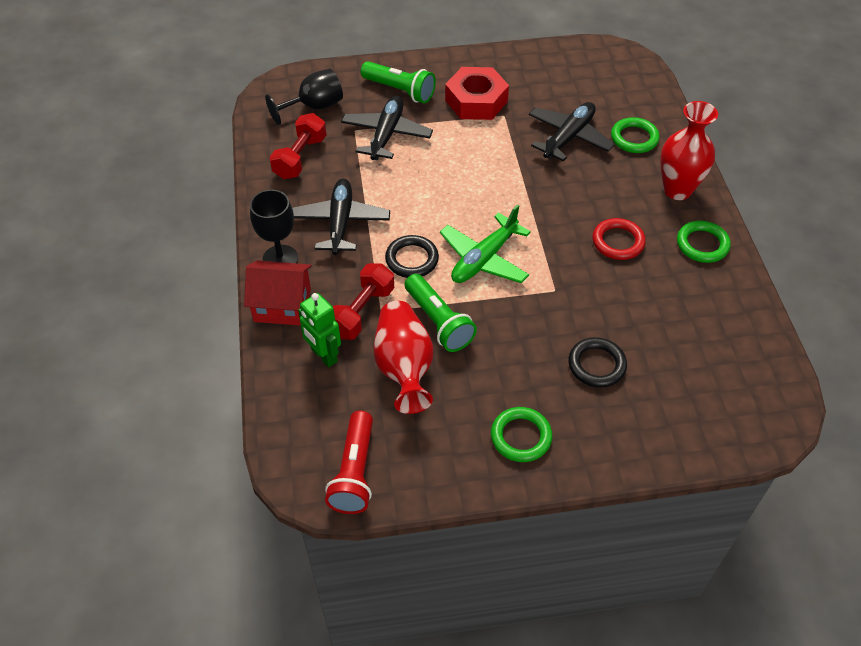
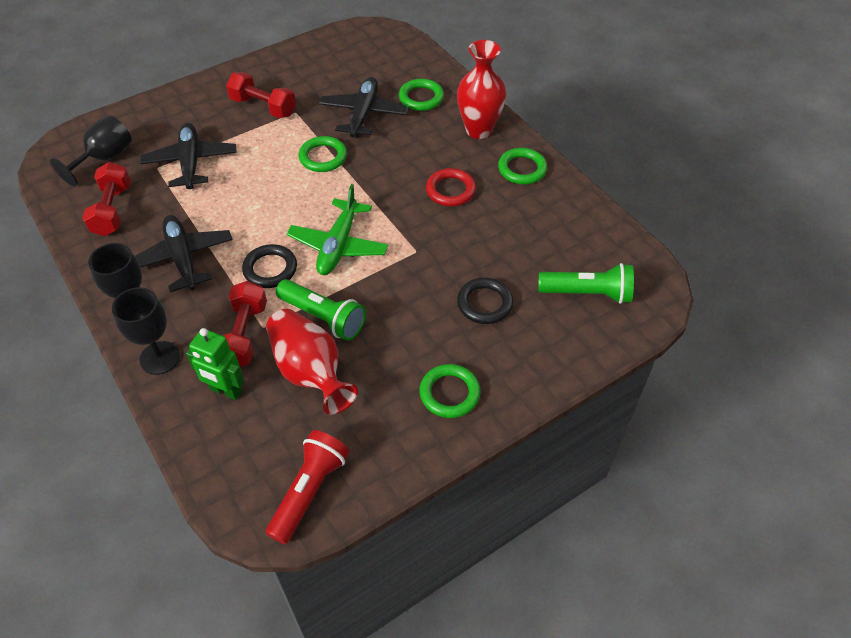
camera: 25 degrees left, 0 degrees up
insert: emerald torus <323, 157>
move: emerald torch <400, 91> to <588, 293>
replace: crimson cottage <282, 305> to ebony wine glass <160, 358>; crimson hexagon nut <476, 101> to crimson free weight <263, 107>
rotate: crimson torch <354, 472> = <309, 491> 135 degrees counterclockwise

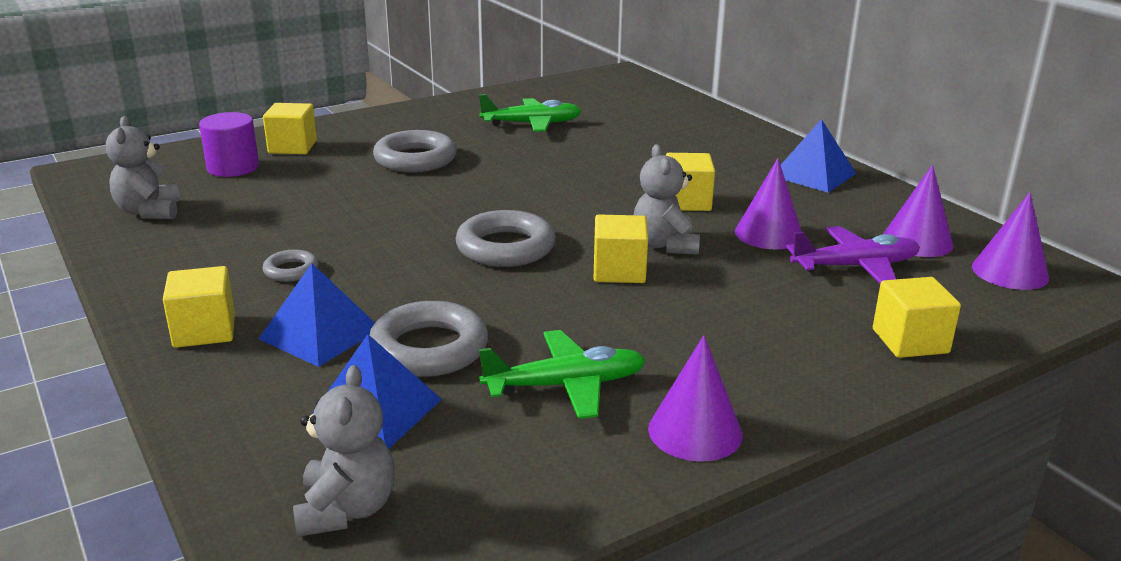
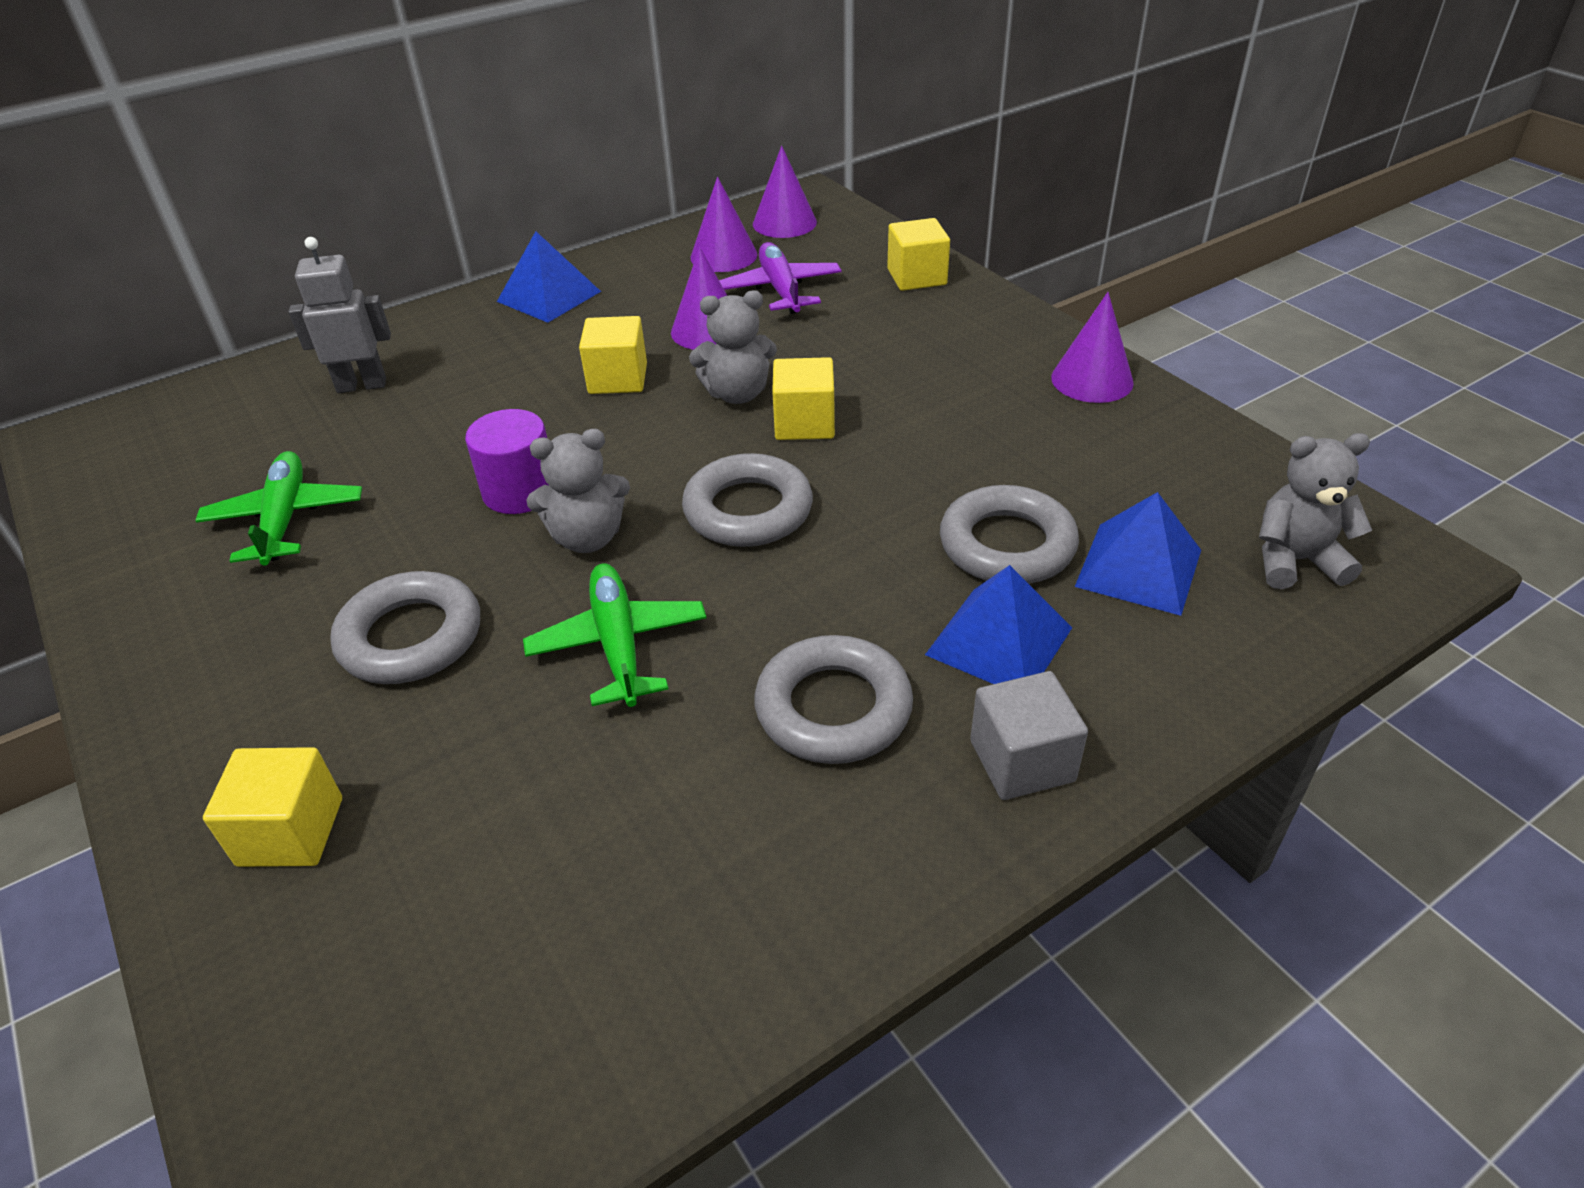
camera: 90 degrees left, 15 degrees up
insert: ash-grey robot <362, 385>
move: ash-grey teddy <149, 212> to <587, 538>; violet cylinder <233, 167> to <520, 491>; emerald toy plane <566, 385> to <618, 644>
recolor: golden solid cube <204, 331> to ash-grey solid cube <1022, 761>
resize: ash-grey torus <291, 270> = <833, 708> x1.91

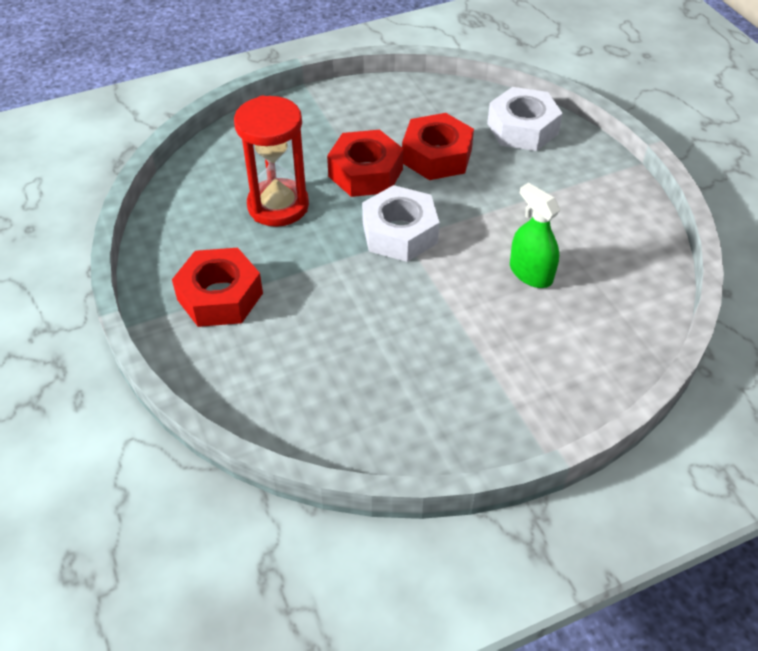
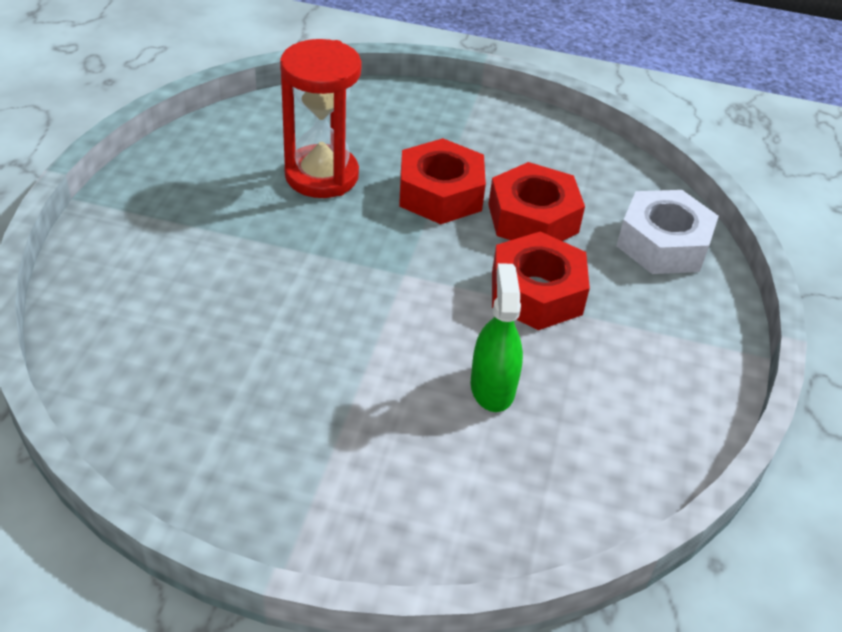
camera: 35 degrees right, 5 degrees down
delete: white hexagon nut <399, 233>
move: crimson hexagon nut <220, 296> to <536, 293>

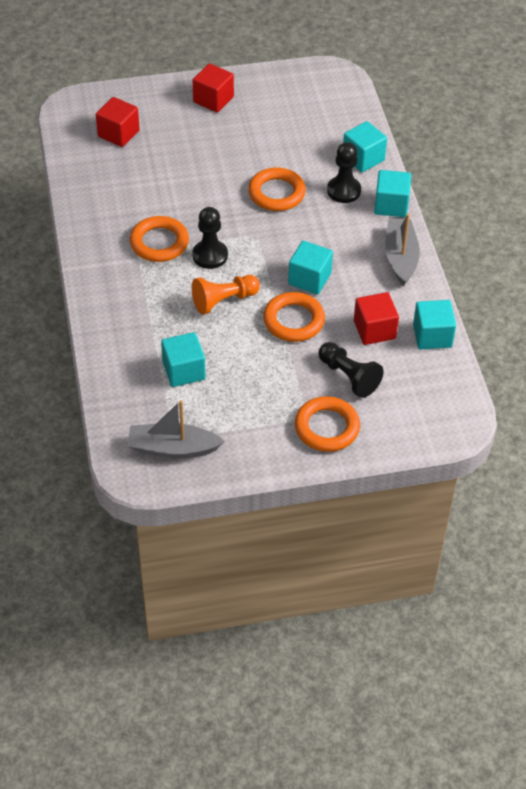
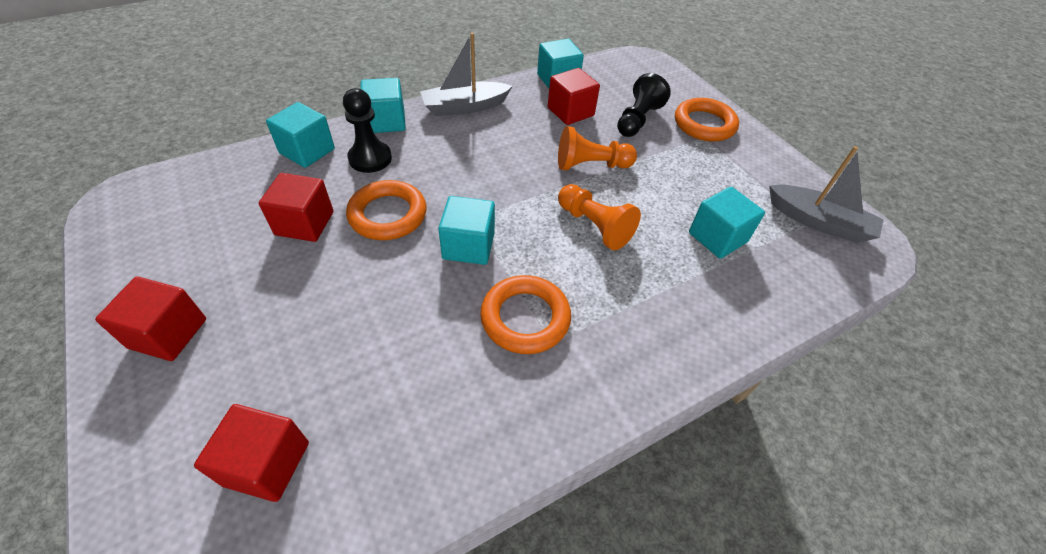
camera: 110 degrees left, 0 degrees up
delete: ebony pawn <210, 255>
insert: crimson solid cube <304, 223>
move: aqua solid cube <309, 279> to <468, 246>
replace: bright orange torus <294, 320> to bright orange pawn <591, 165>
rotate: ash-grey boat <172, 448> = <819, 222> 45 degrees counterclockwise

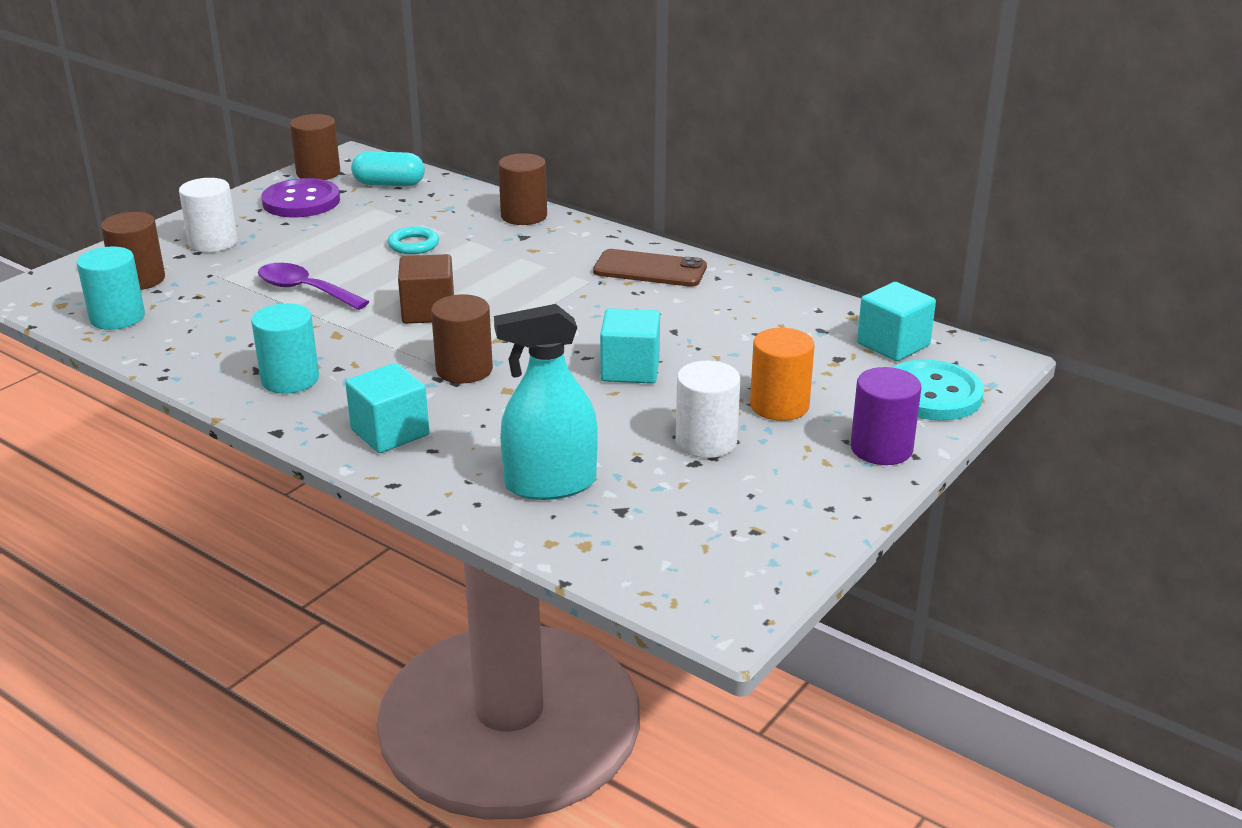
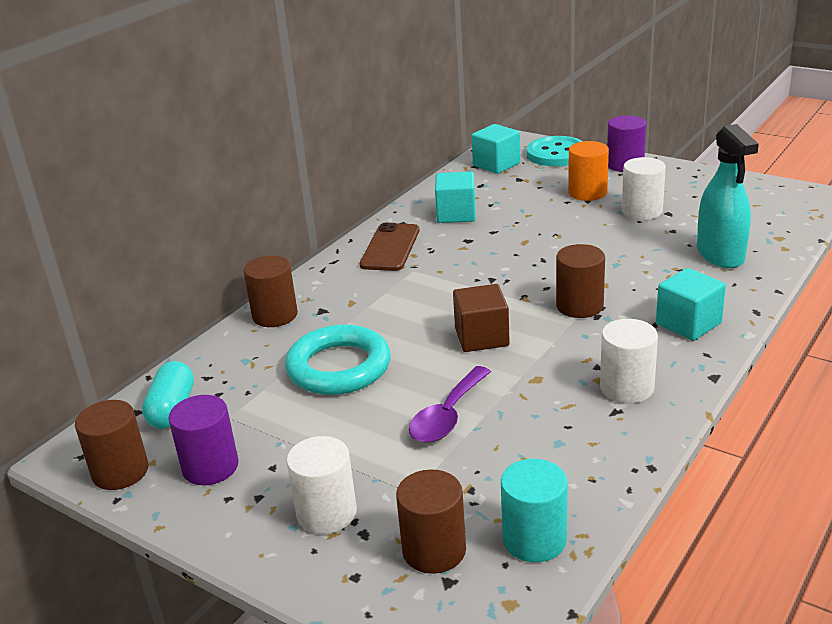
camera: 90 degrees left, 0 degrees up
move: aqua solid cube <630, 369> to <456, 214>
replace: violet button <301, 201> to violet cylinder <210, 467>
recolor: aqua cylinder <290, 379> to white cylinder <626, 388>
resize: aqua torus <413, 245> = <339, 367> x2.01

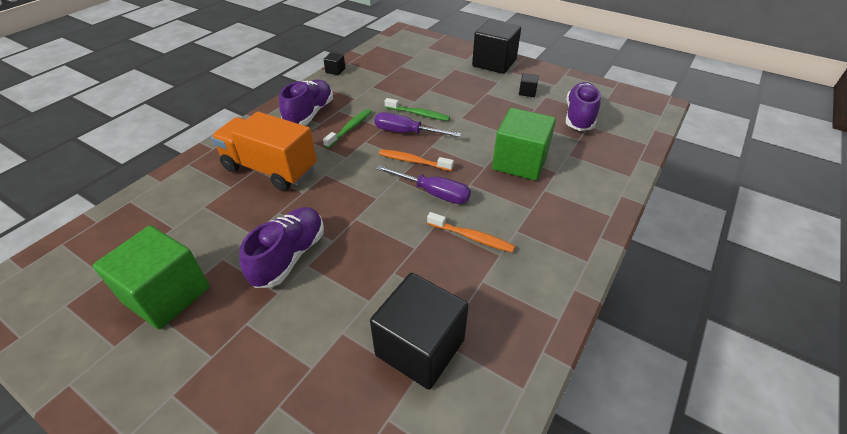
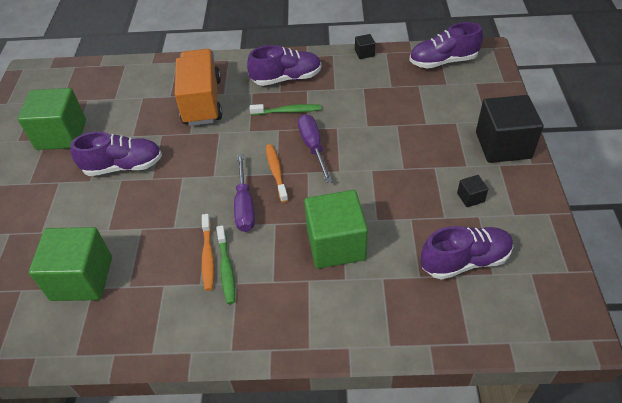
camera: 60 degrees right, 5 degrees up
insert: violet lace-up shoe <443, 61>
move: emerald toothbrush <418, 114> to <226, 269>
recolor: ebony solid cube <420, 347> to emerald solid cube <82, 278>

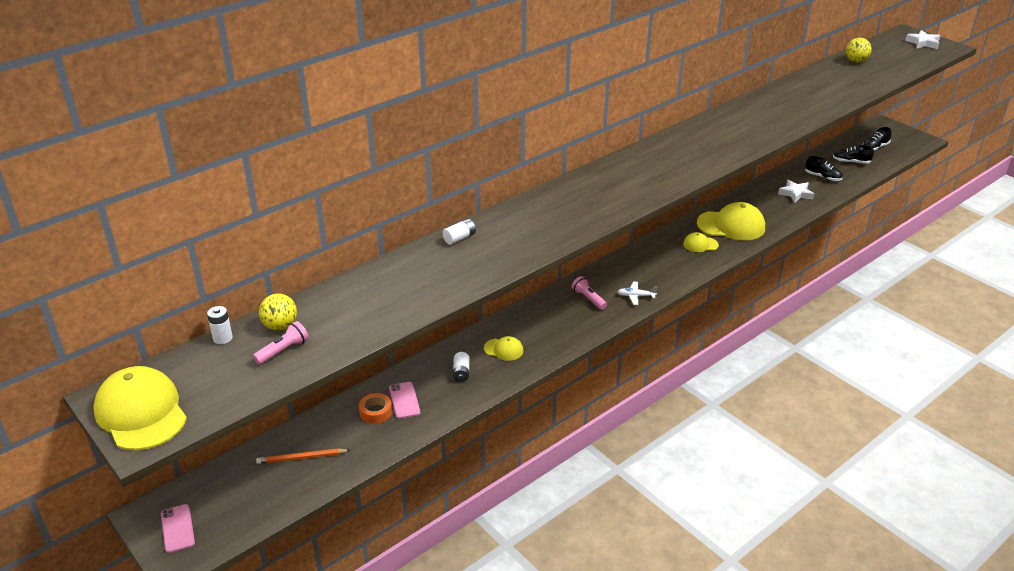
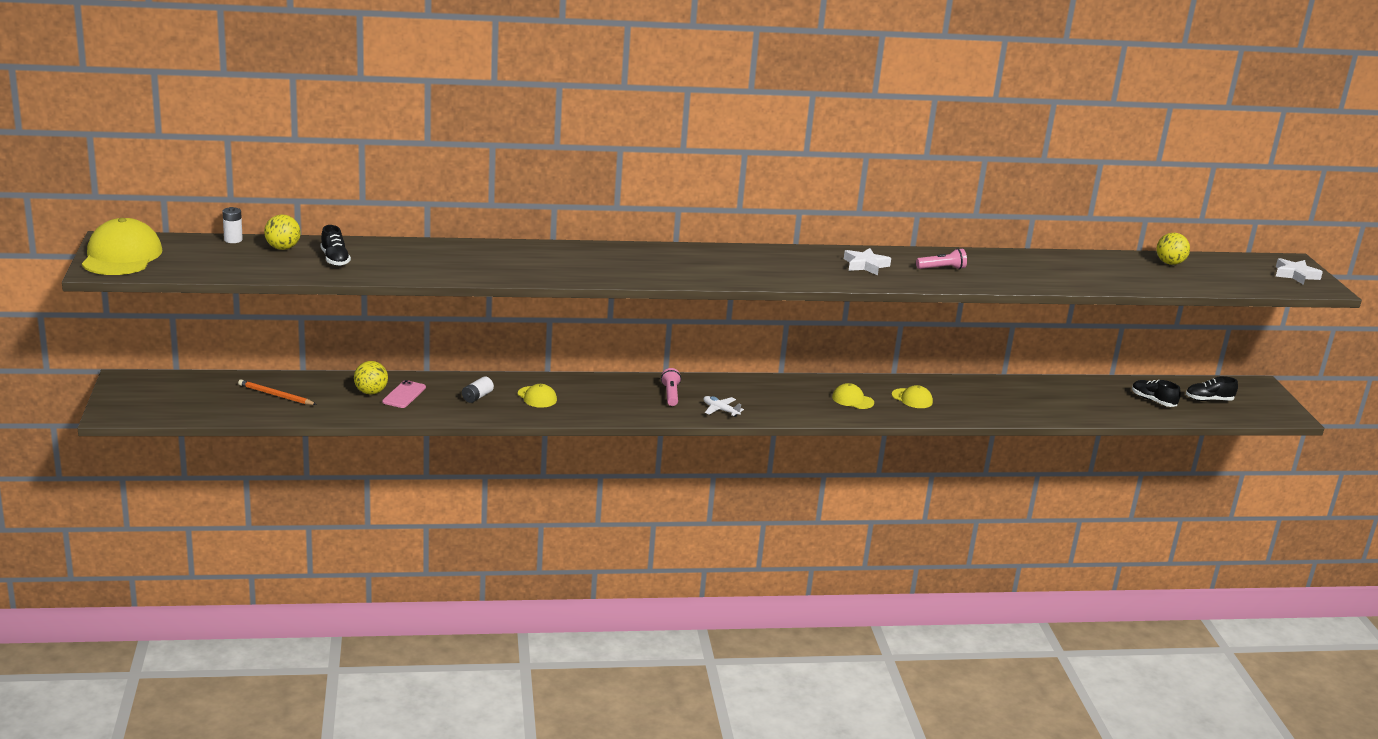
camera: 30 degrees right, 10 degrees down
delete: rose-pink phone <177, 528>; white AA battery <459, 238>
move: rose-pink torch <283, 350> to <942, 268>; white star shape <795, 194> to <865, 265>; ebony lace-up shoe <822, 177> to <335, 259>
replace: bright orange roll of tape <375, 412> to golden sphere <371, 392>
resize: golden baseball cap <731, 225> = <912, 398> x0.50

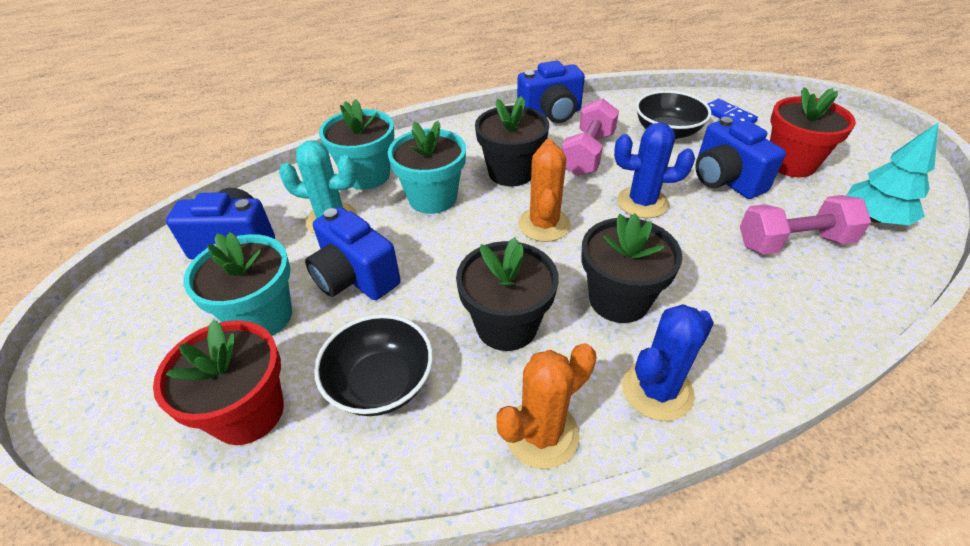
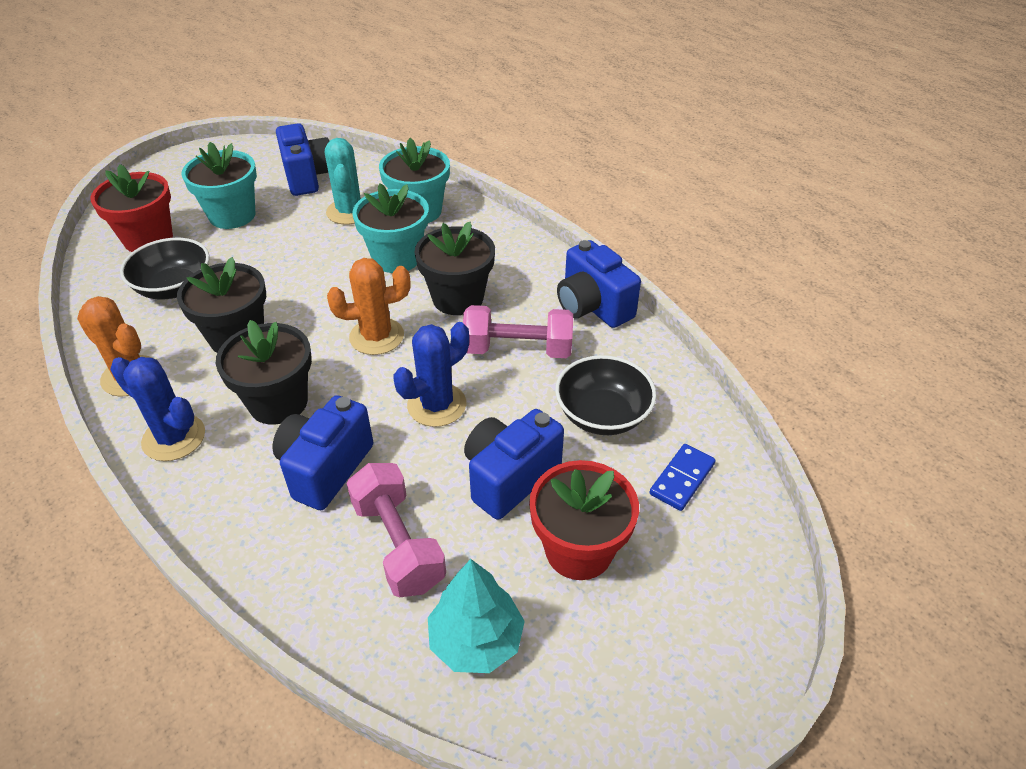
camera: 70 degrees right, 0 degrees up
move: cobalt camera <355, 277> to <325, 468>
rotate: cobalt prickly plant <642, 202> = <437, 405> 60 degrees clockwise

